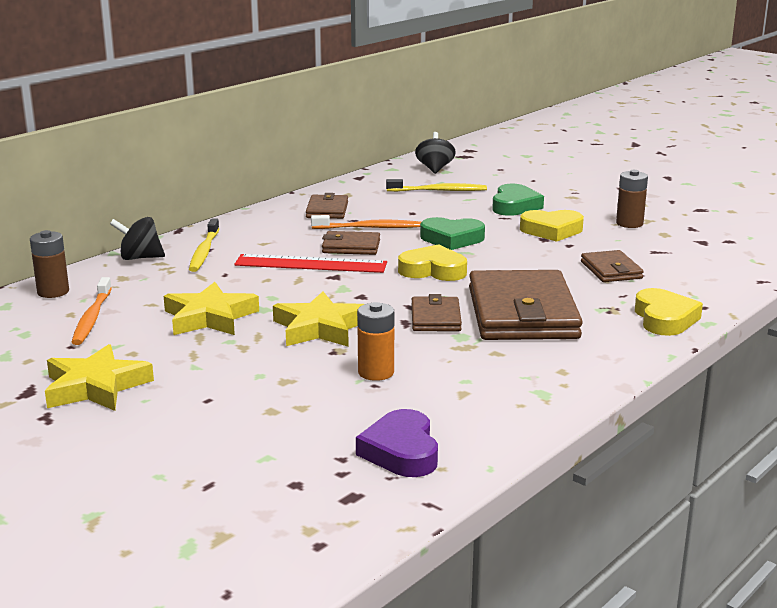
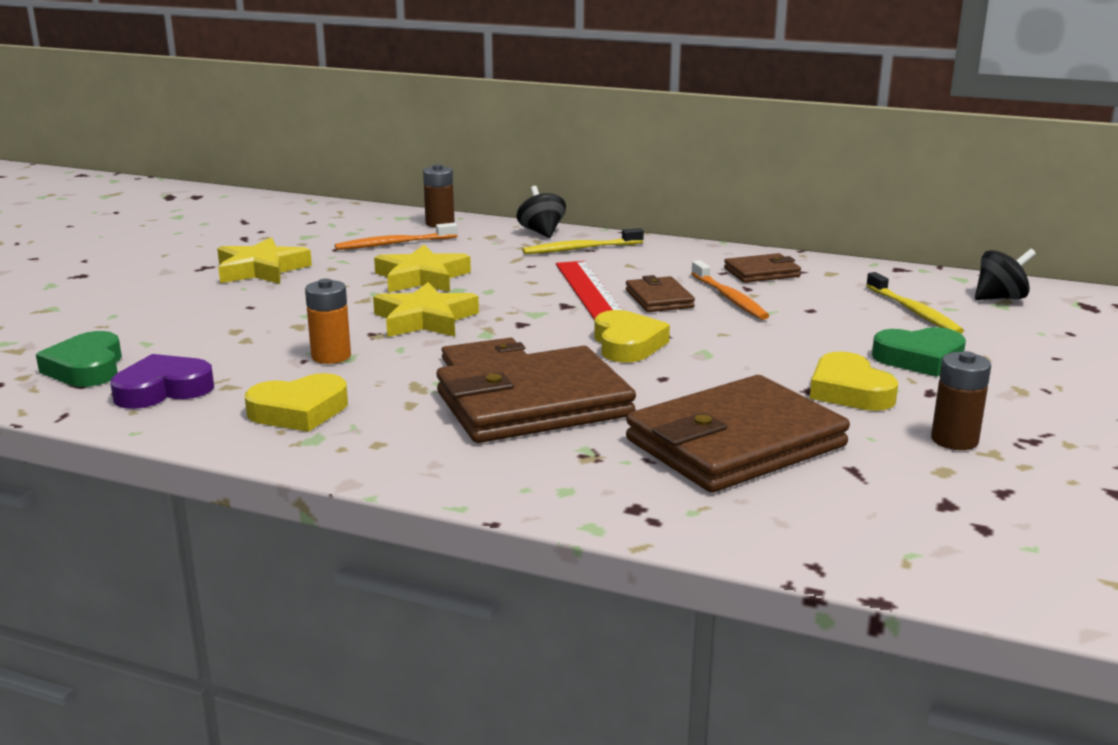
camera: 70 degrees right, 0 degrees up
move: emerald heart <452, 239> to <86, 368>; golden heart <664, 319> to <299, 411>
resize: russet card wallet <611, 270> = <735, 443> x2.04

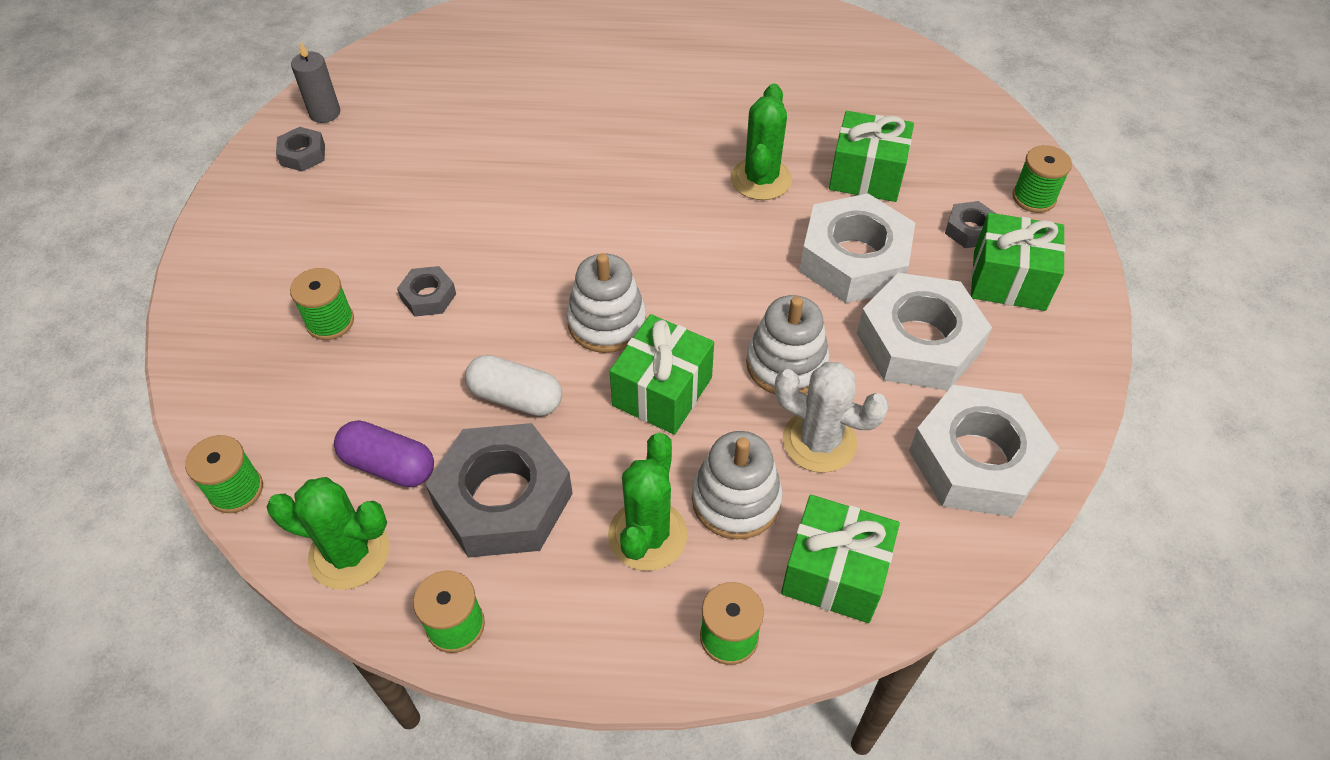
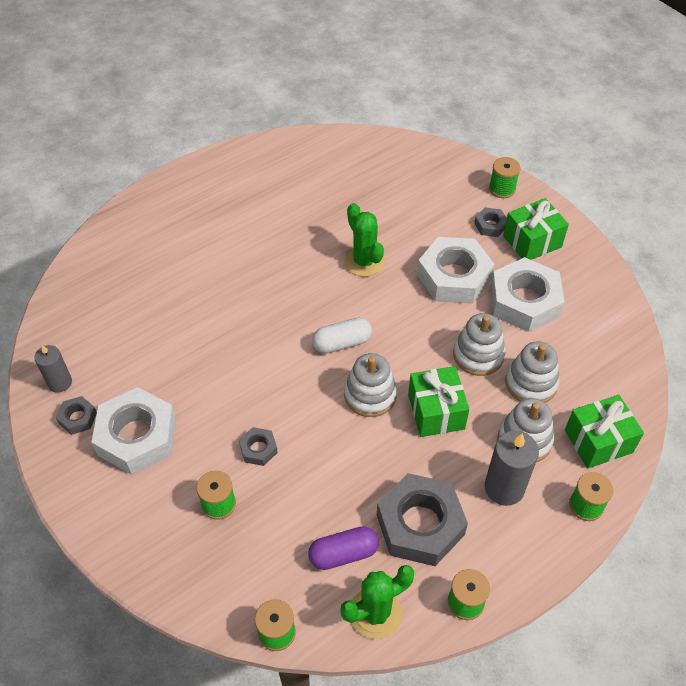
camera: 40 degrees left, 0 degrees up
delete: emerald wrapped gift <866, 175>
move: white pill shape <516, 397> to <342, 343>; white hexagon nut <976, 460> to <137, 436>
replace: emerald prickly plant <647, 535> to ash-grey candle <504, 488>; white prickly plant <819, 441> to white ring stacker <531, 383>

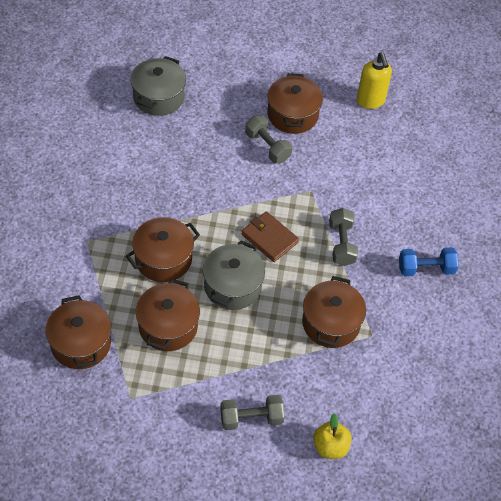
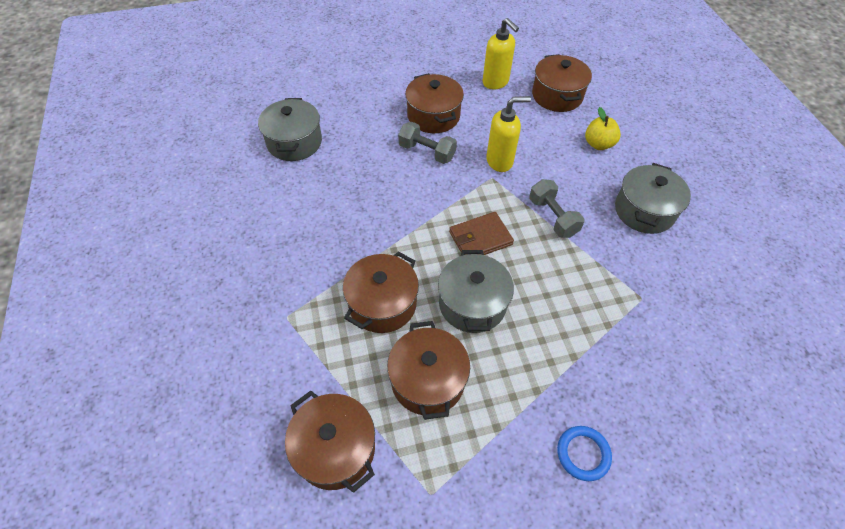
camera: 20 degrees left, 0 degrees up
insert: golden soap dispenser <500, 161>
move: russet stockpot <331, 323> to <557, 96>; golden apple <330, 447> to <598, 144>
replace: ash-grey free weight <251, 418> to cobalt torus <583, 454>; cobalt free weight <426, 269> to ash-grey stockpot <644, 211>
rotate: russet card wallet <269, 238> = <480, 238> 45 degrees counterclockwise

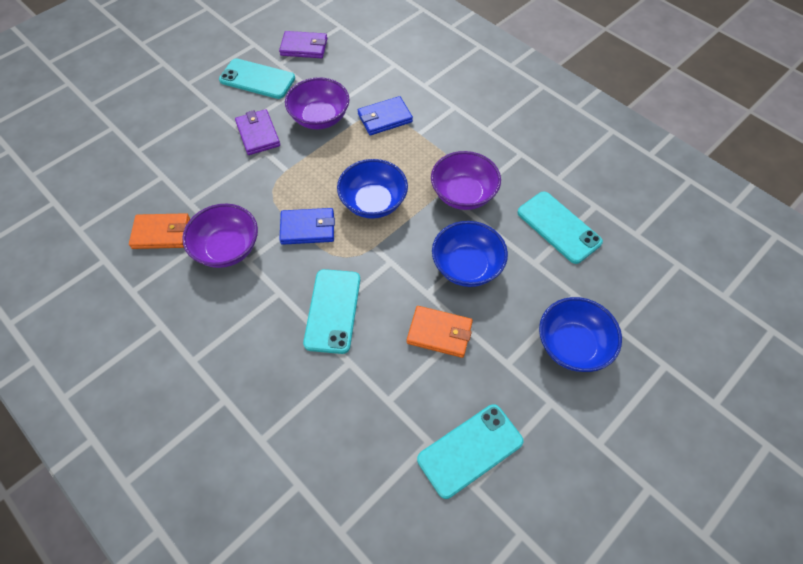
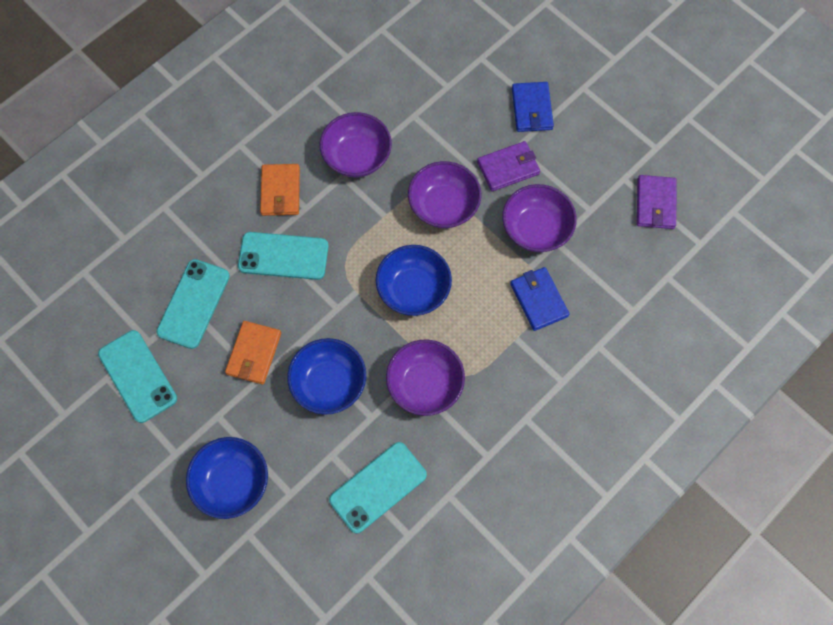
camera: 90 degrees right, 10 degrees up
insert: violet serving bowl <443, 206>
move: bright orange card wallet <161, 233> to <280, 191>; aqua phone <257, 79> to <193, 304>; cobalt card wallet <308, 228> to <532, 109>

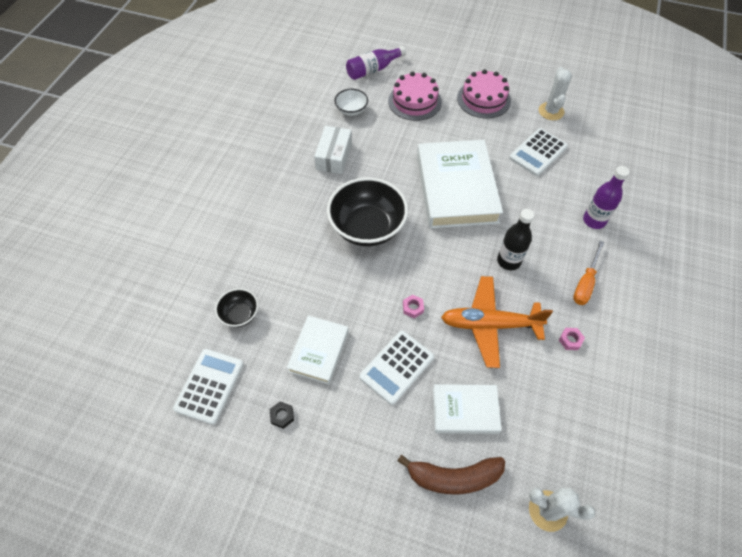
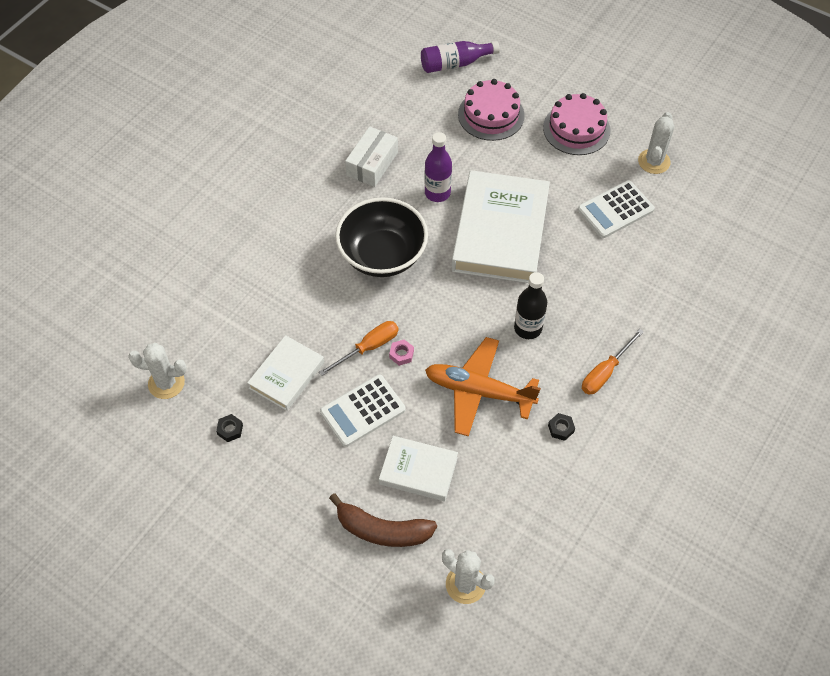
camera: 15 degrees right, 0 degrees up
delete: ebony serving bowl <240, 314>; white serving bowl <351, 110>
insert: bright orange hand screwdriver <368, 348>
move: violet flask <594, 220> to <437, 193>
replace: white adding machine <209, 386> to white prickly plant <166, 383>
recolor: rose-pink hexagon nut <570, 340> to ebony hexagon nut <561, 428>

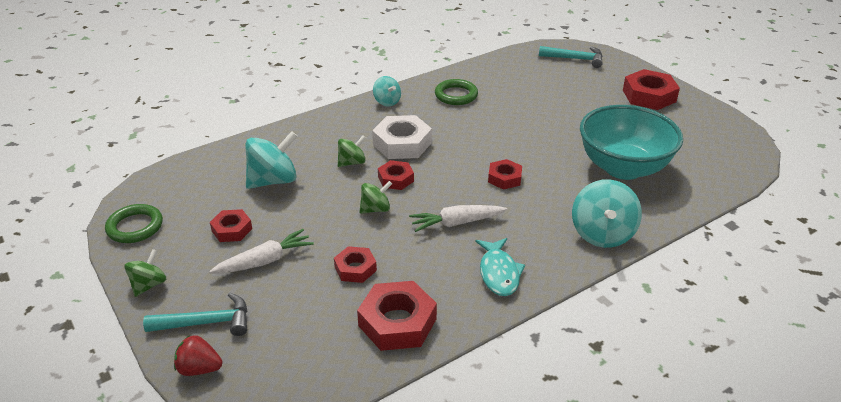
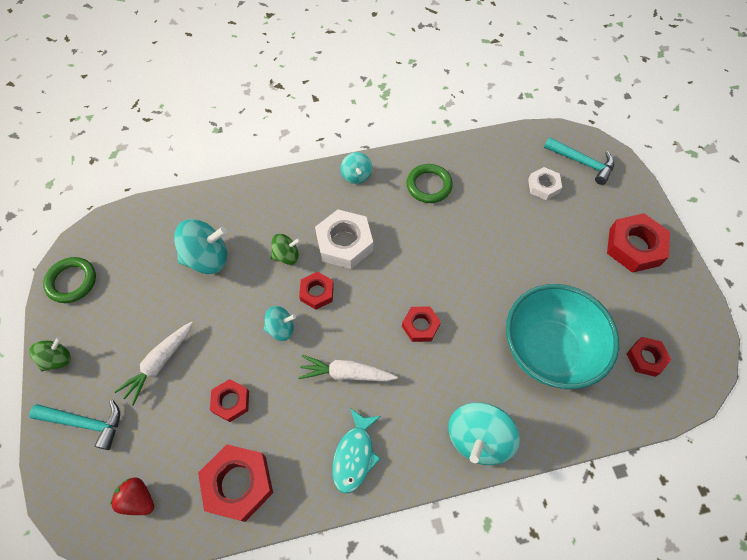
camera: 20 degrees right, 25 degrees up
insert: white hexagon nut <543, 186>
move: crimson berry <199, 369> to <138, 499>; crimson hexagon nut <232, 230> to <646, 358>
recolor: emerald toy top <375, 209> to aqua toy top <281, 328>
rotate: white root vegetable <264, 261> = <159, 363> 135 degrees clockwise

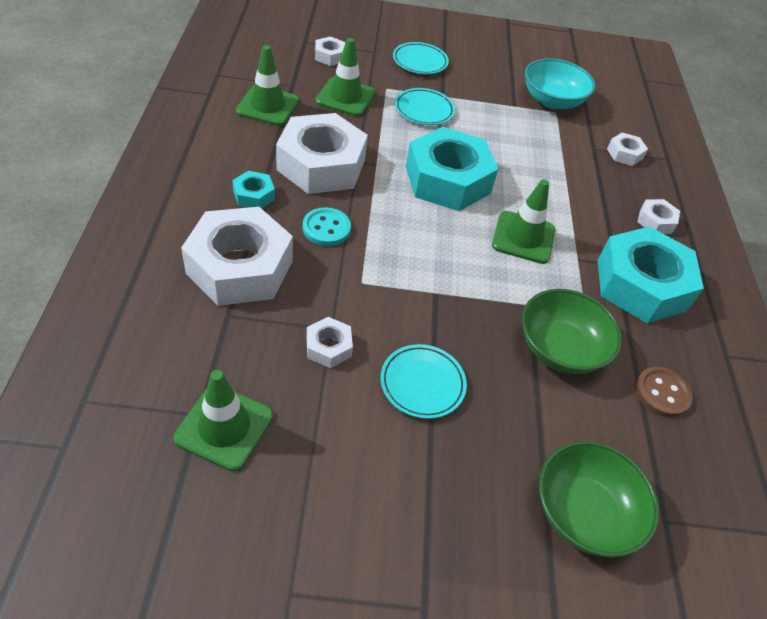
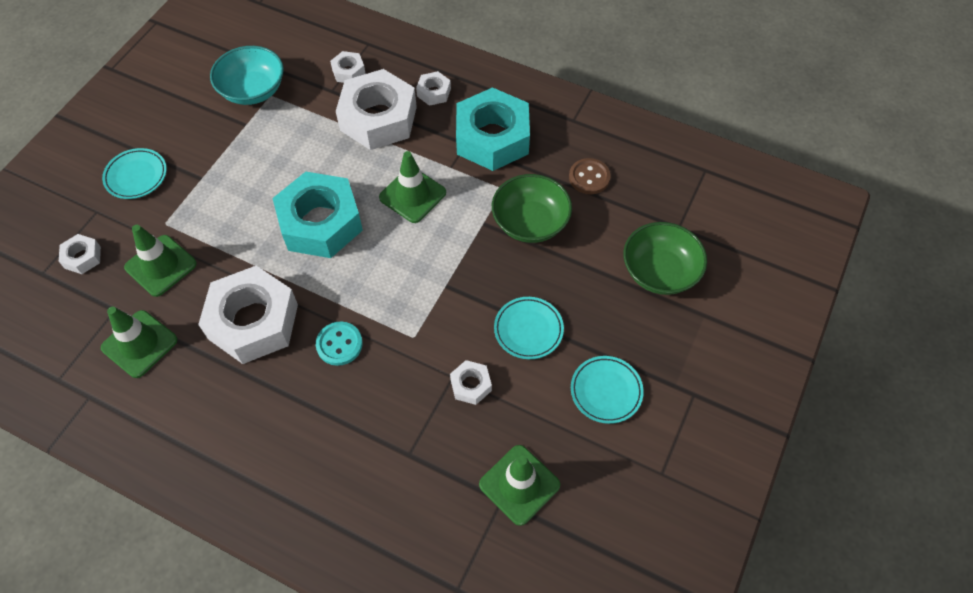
camera: 60 degrees left, 10 degrees up
delete: aqua hexagon nut <254, 195>
move: white hexagon nut <239, 267> to <378, 118>; aqua plate <424, 110> to <606, 391>

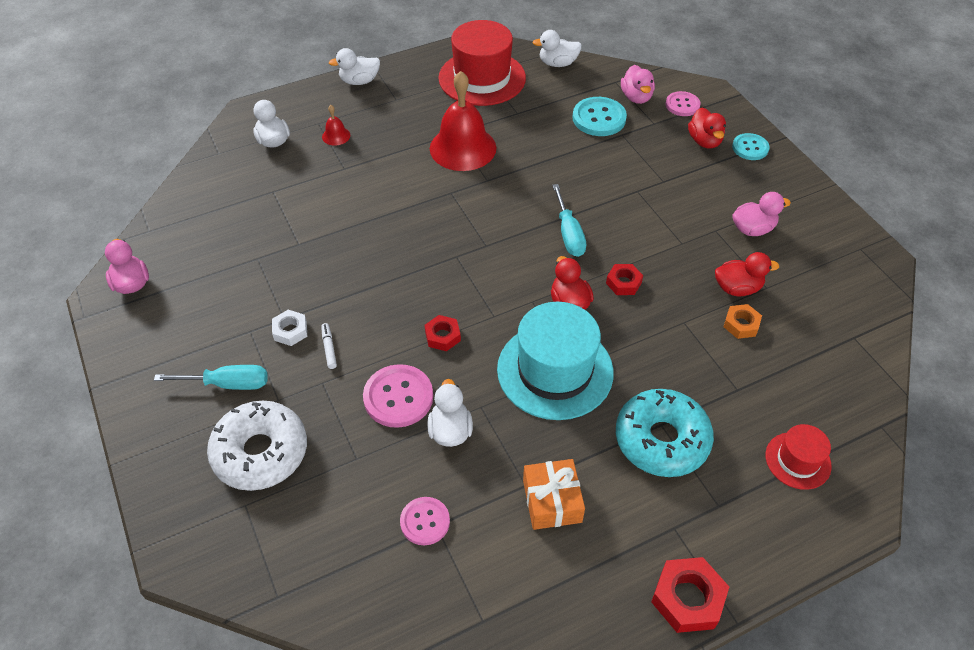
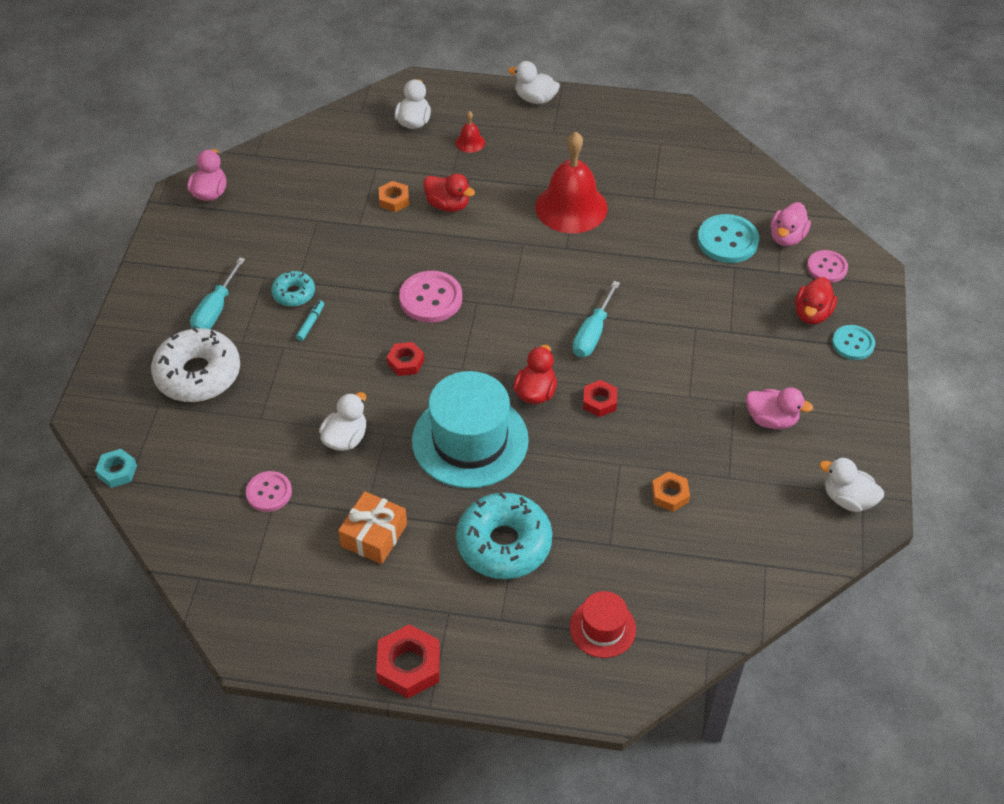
camera: 35 degrees right, 0 degrees up
delete: crimson tall hat <482, 78>
insert: aqua hexagon nut <117, 471>; bright orange hexagon nut <394, 200>
move: rose-pink button <398, 397> to <431, 298>; white duck <557, 63> to <847, 499>; crimson duck <737, 288> to <448, 205>
replace: white hexagon nut <290, 331> to aqua donut <294, 293>
recolor: white marker pen <329, 348> to aqua marker pen <311, 323>
rotate: aqua hand screwdriver <227, 384> = <216, 309> 75 degrees clockwise

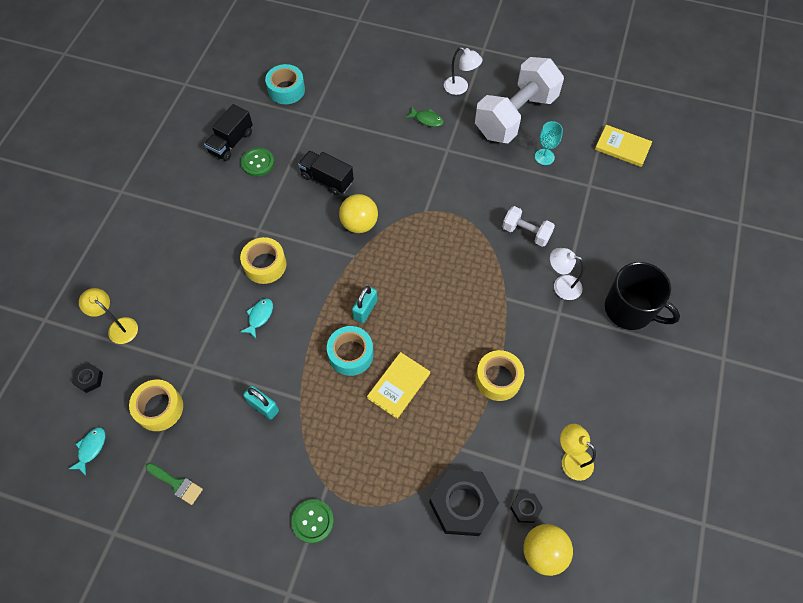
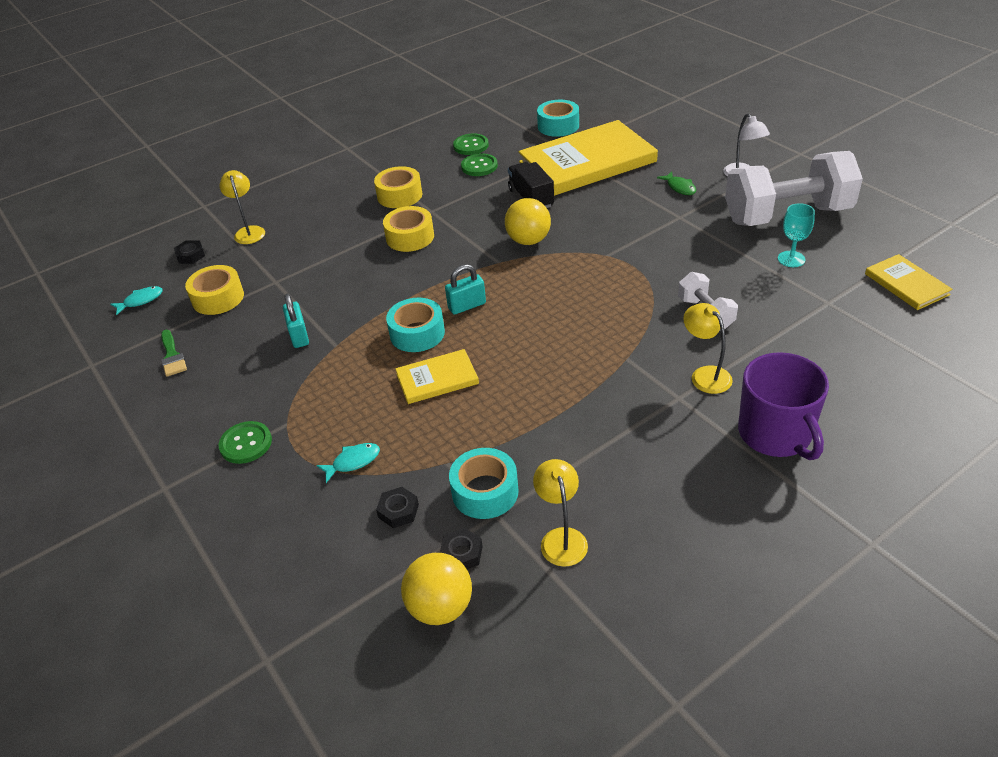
camera: 40 degrees right, 20 degrees down
insert: aqua roll of tape <485, 492>; golden hardback <587, 162>
move: aqua fish figure <259, 316> to <353, 462>; golden roll of tape <498, 379> to <399, 195>
replace: ebony lorry <231, 142> to emerald button <471, 146>
recolor: white desk lamp <561, 285> to golden desk lamp <705, 375>; ebony mug <629, 309> to violet mug <775, 434>
resize: ebony hexagon nut <463, 504> = <398, 511> x0.46

